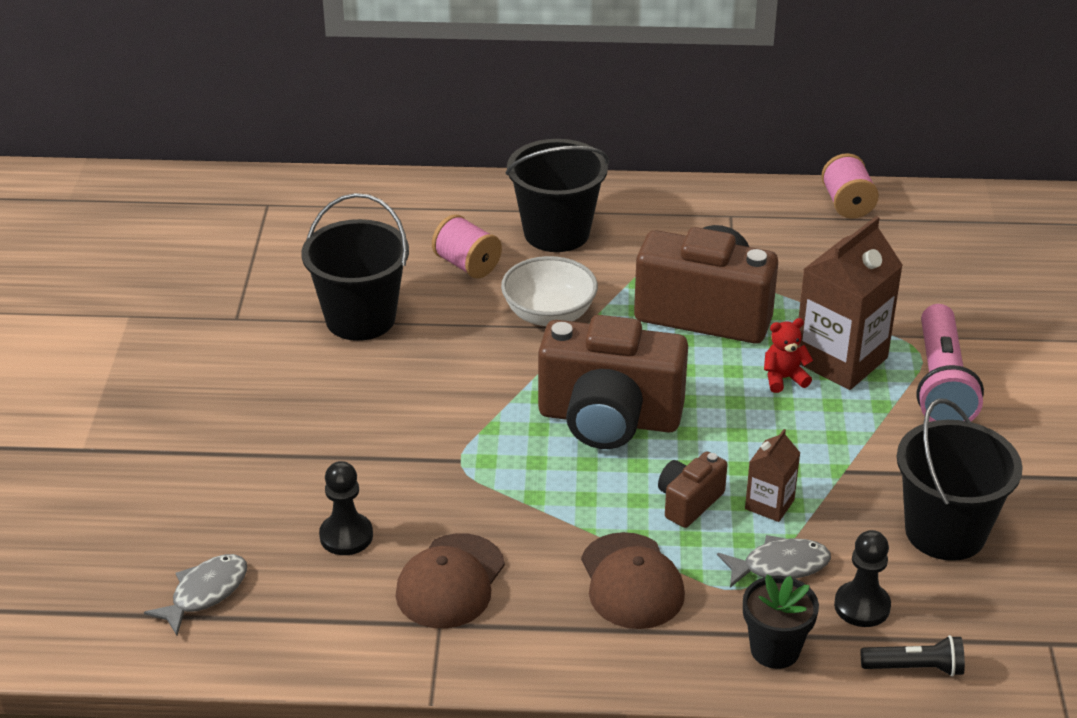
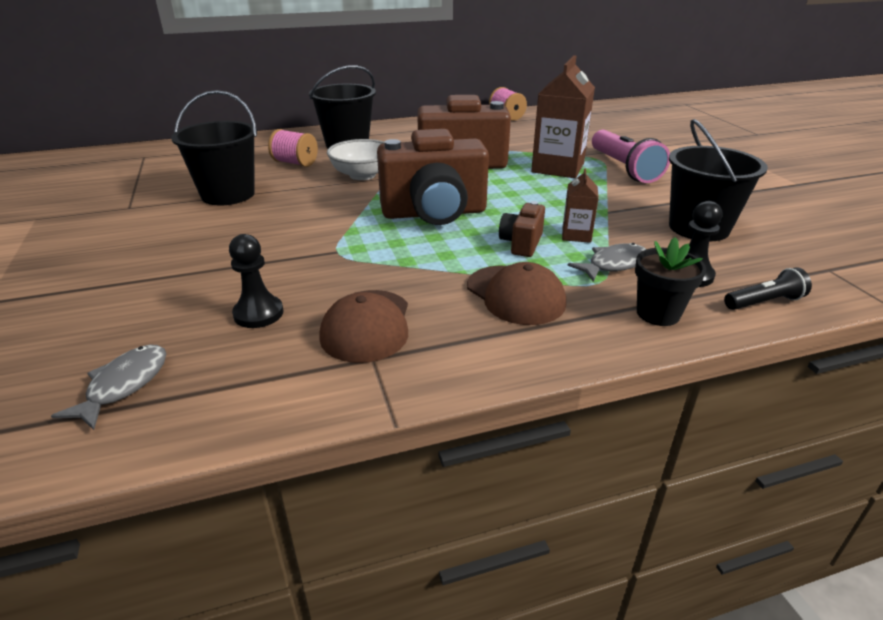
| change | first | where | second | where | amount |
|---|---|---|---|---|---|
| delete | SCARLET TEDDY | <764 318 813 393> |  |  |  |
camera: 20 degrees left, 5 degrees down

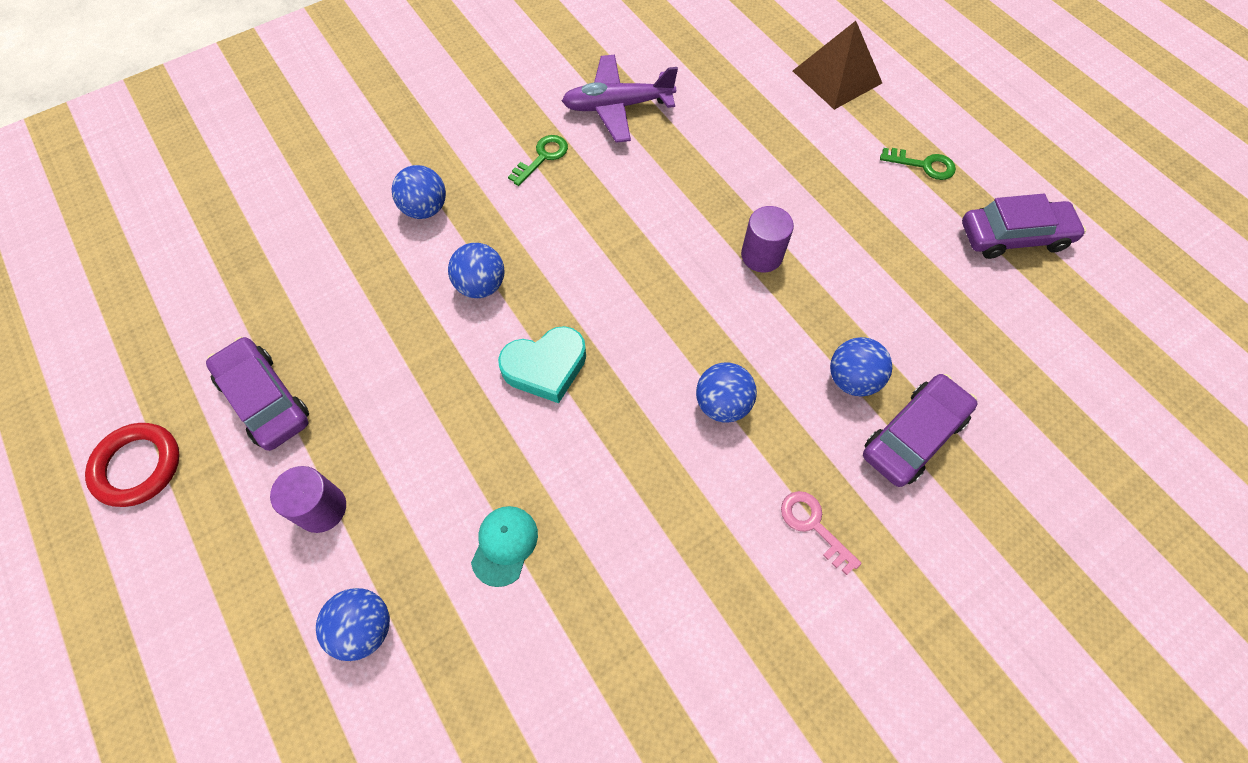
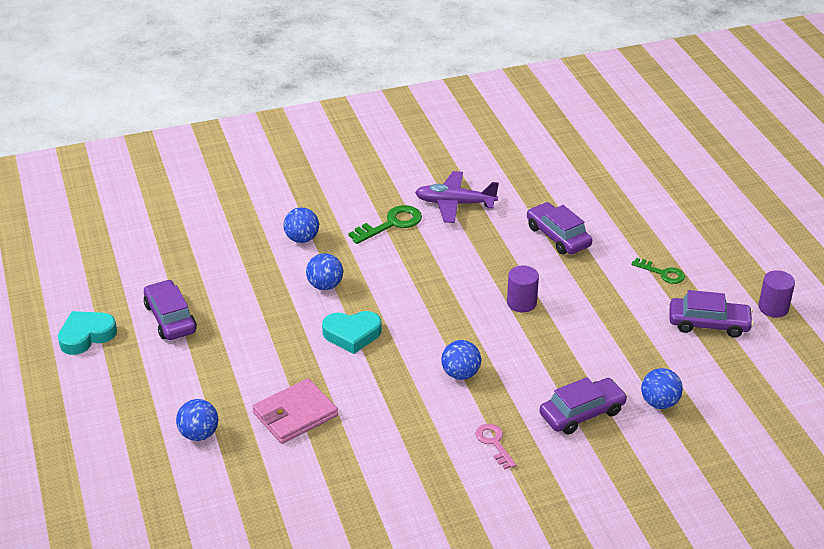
| change | first | where | second | where | amount |
|---|---|---|---|---|---|
| delete | DARK BROWN PYRAMID | <793 21 882 110> |  |  |  |
| insert |  |  | ROYAL PURPLE AUTOMOBILE | <527 202 592 255> |  |
| move | ROYAL PURPLE SOLID CYLINDER | <270 466 346 533> |  | <758 270 795 318> |  |
| move | BLUE SPHERE | <830 337 892 396> |  | <641 368 683 409> |  |
| replace | SCARLET RING | <85 423 180 507> | TEAL HEART SHAPE | <58 311 117 355> |  |
| replace | TEAL CAP | <471 506 538 587> | ROSE-PINK WALLET | <252 378 338 444> |  |
| resize | EMERALD DOOR KEY | <508 135 568 186> |  | <348 205 422 244> | x1.54 |
camera: 15 degrees right, 25 degrees down

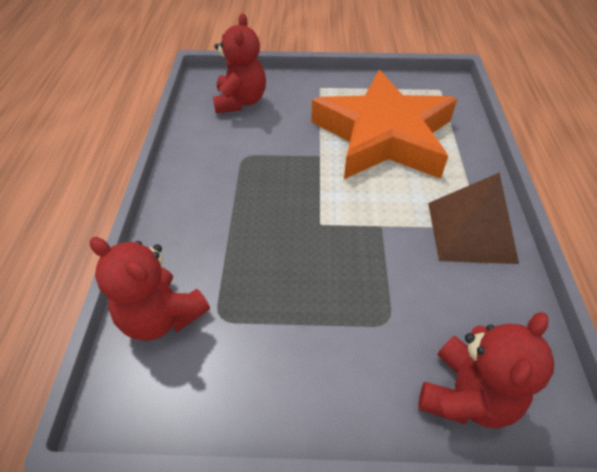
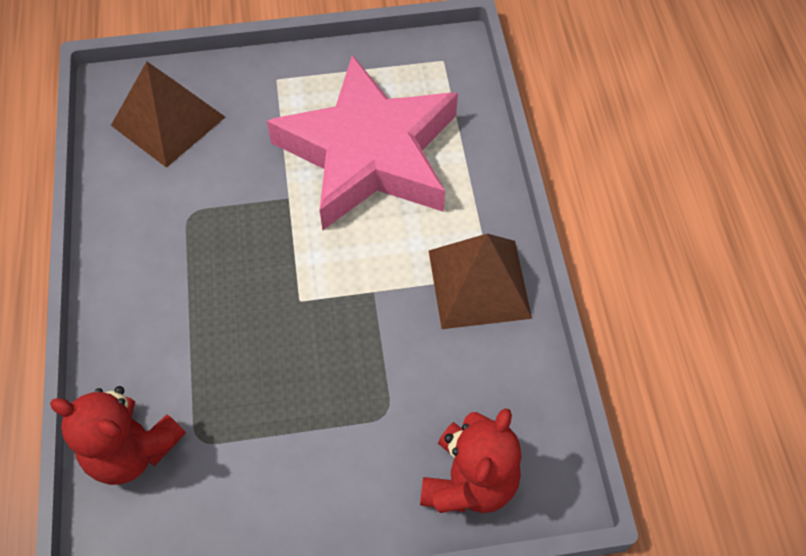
| change | first | where | second | where | amount |
|---|---|---|---|---|---|
| replace | SCARLET TEDDY | <213 13 266 113> | DARK BROWN PYRAMID | <111 62 225 168> |  |
| recolor | ORANGE-COLOURED STAR | <311 70 457 179> | ROSE-PINK STAR | <267 55 458 230> |  |
camera: 10 degrees left, 10 degrees up

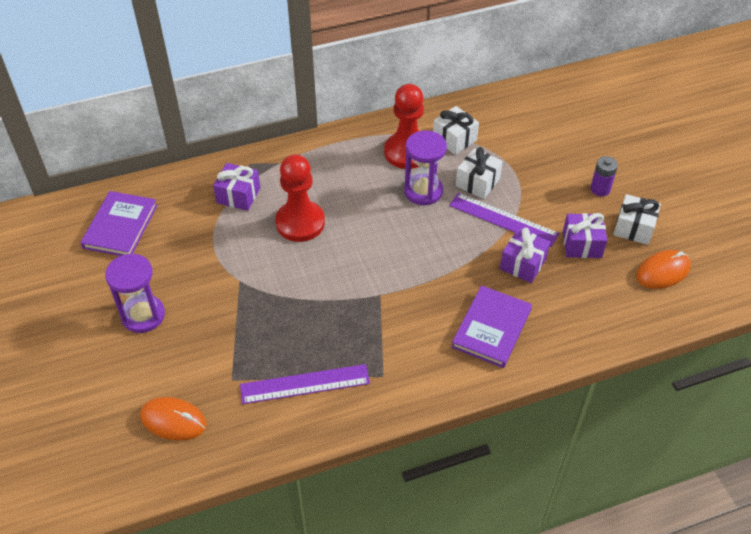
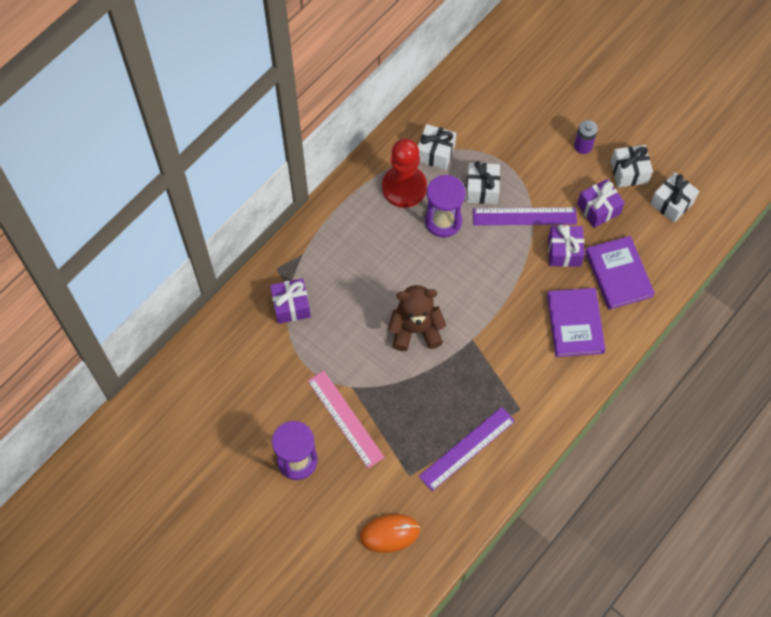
| change | first | where | second | where | amount |
|---|---|---|---|---|---|
| delete | SCARLET PAWN | <275 154 325 242> |  |  |  |
| insert |  |  | ROSE-PINK RULER | <308 371 385 468> |  |
| insert |  |  | DARK BROWN TEDDY | <388 285 446 351> |  |
| move | ROYAL PURPLE HARDBACK | <80 191 157 256> |  | <585 236 655 310> |  |
| replace | ORANGE-COLOURED MOUSE | <636 250 691 289> | WHITE PRESENT | <650 172 699 223> |  |
camera: 30 degrees left, 15 degrees up

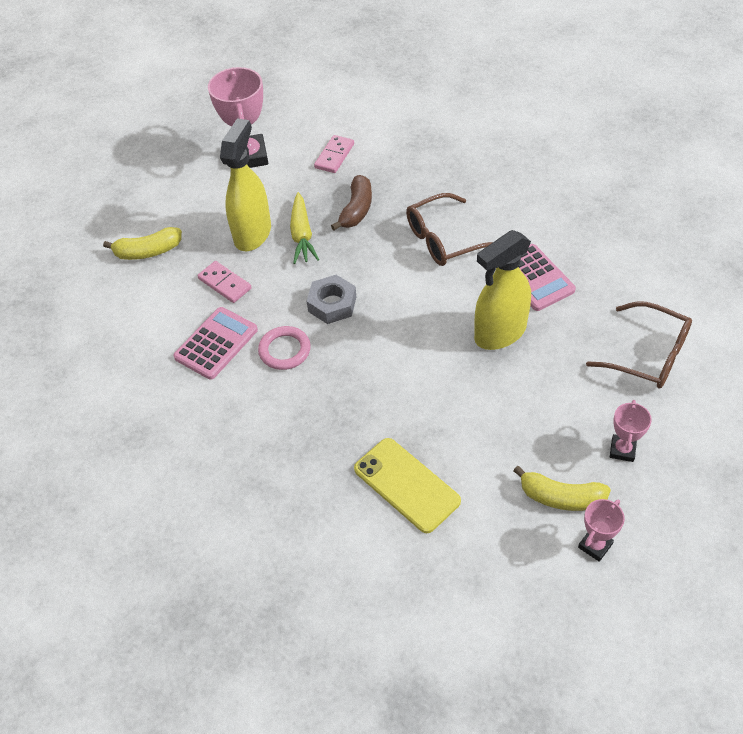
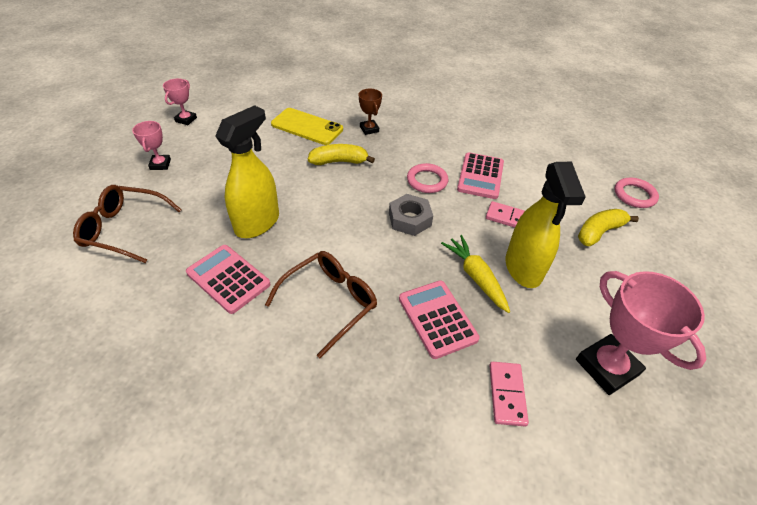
| change | first | where | second | where | amount |
|---|---|---|---|---|---|
| insert |  |  | DARK BROWN PRIZE CUP | <359 89 382 135> |  |
| insert |  |  | ROSE-PINK RING | <614 178 659 208> |  |
| move | YELLOW TOY BANANA | <513 466 611 511> |  | <308 144 375 165> |  |
| replace | DARK BROWN TOY BANANA | <331 175 372 231> | ROSE-PINK ADDING MACHINE | <399 280 480 359> |  |
camera: 155 degrees right, 5 degrees down

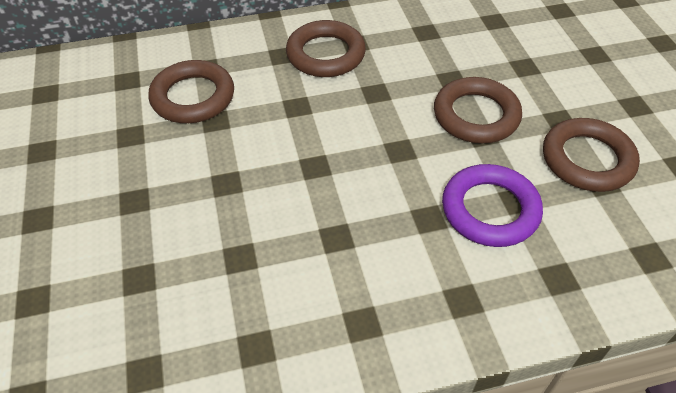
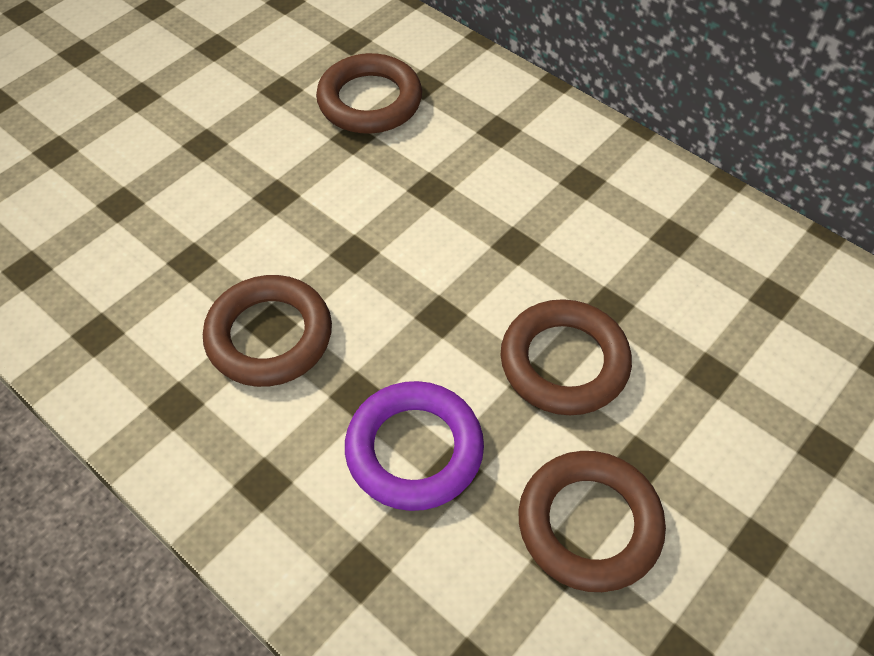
| change | first | where | second | where | amount |
|---|---|---|---|---|---|
| move | DARK BROWN RING | <286 20 366 77> |  | <203 275 332 387> |  |
camera: 55 degrees right, 5 degrees up

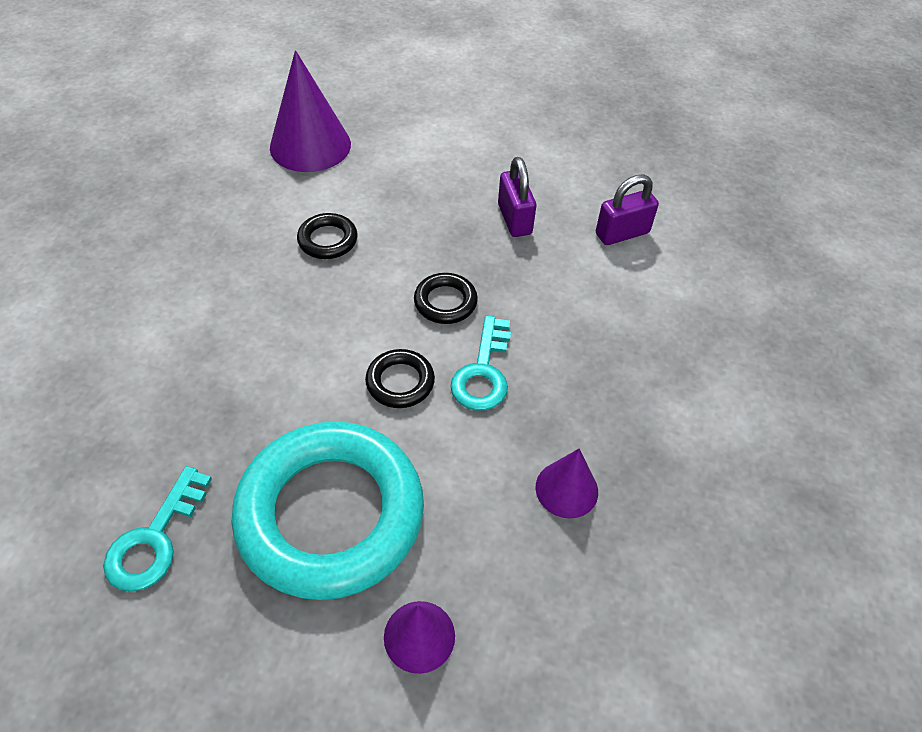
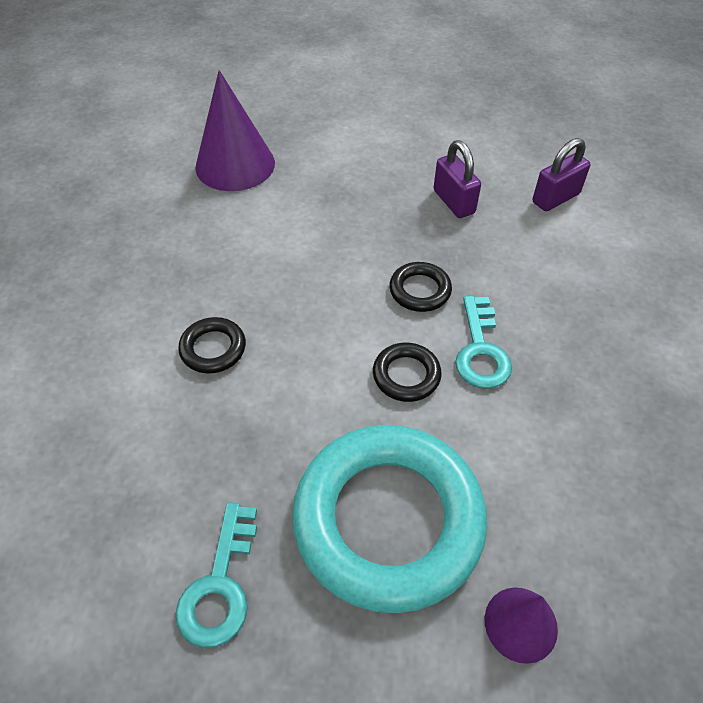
| change | first | where | second | where | amount |
|---|---|---|---|---|---|
| delete | ROYAL PURPLE SOLID CONE | <536 448 598 519> |  |  |  |
| move | EBONY RING | <297 213 357 259> |  | <178 317 246 374> |  |
camera: 10 degrees left, 0 degrees up

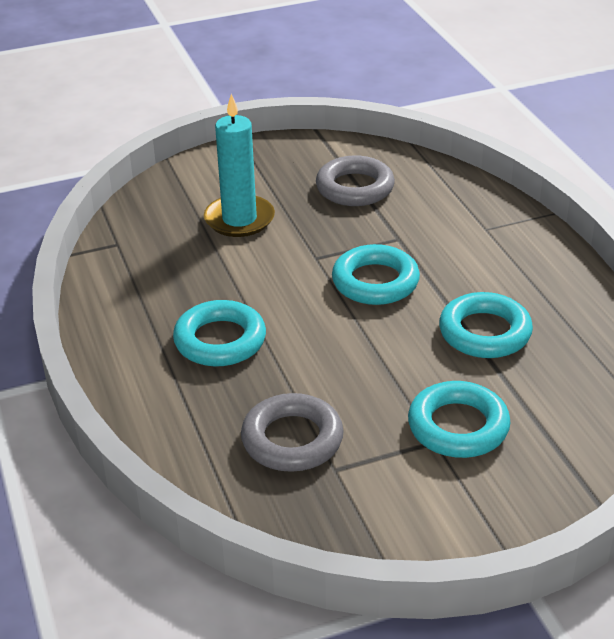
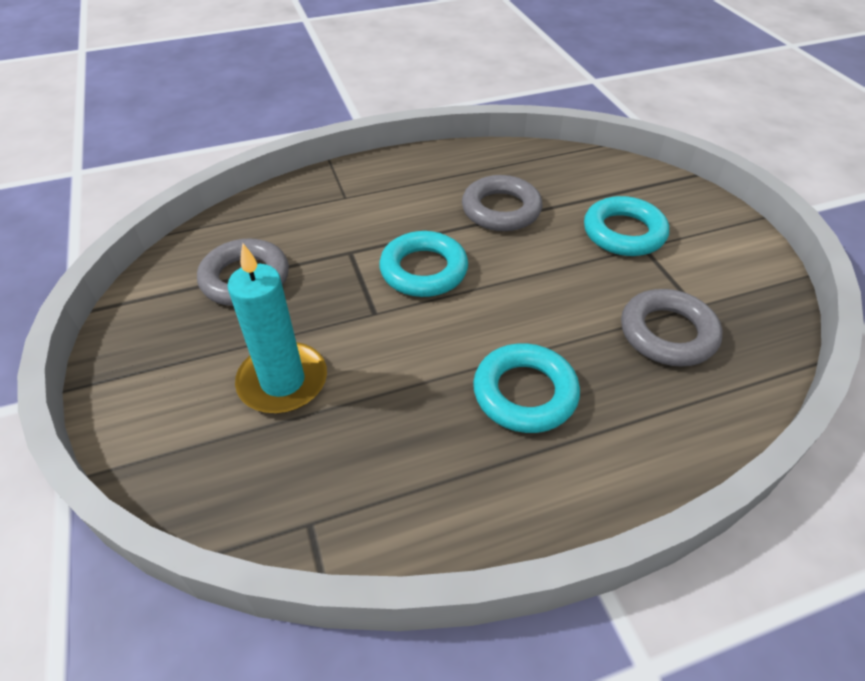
| change | first | where | second | where | amount |
|---|---|---|---|---|---|
| recolor | TEAL RING | <439 292 533 358> | GRAY RING | <462 175 542 231> |  |
camera: 90 degrees left, 10 degrees up

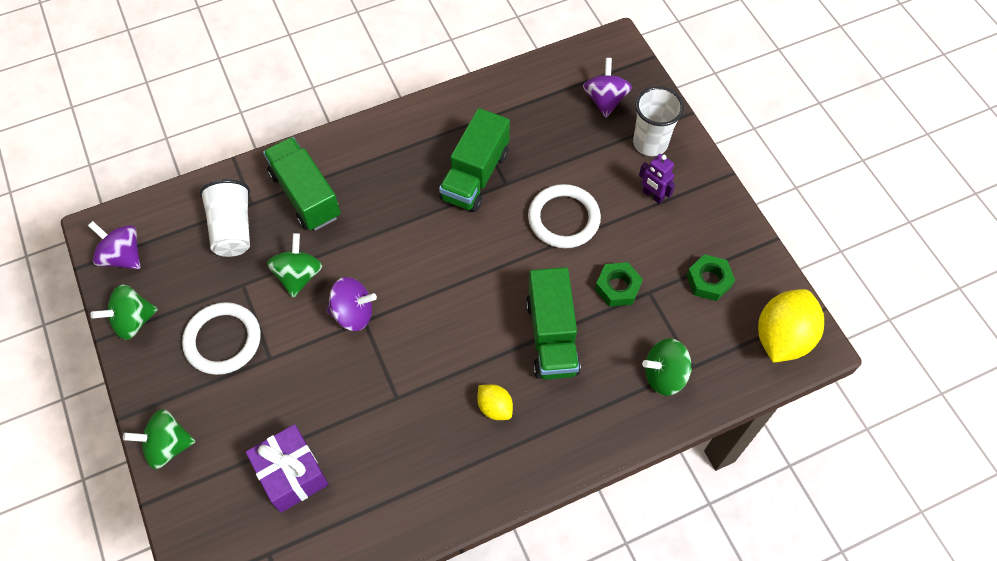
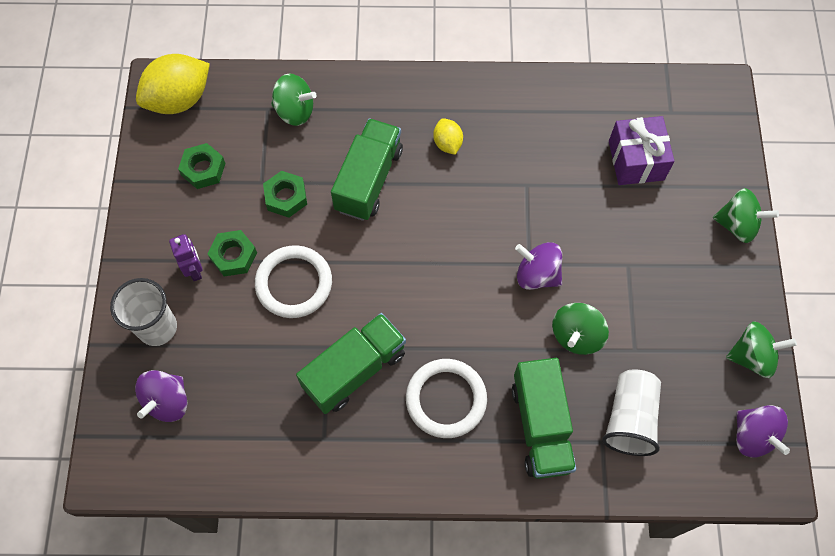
| change | first | where | second | where | amount |
|---|---|---|---|---|---|
| insert |  |  | EMERALD NUT | <207 230 257 276> |  |
| move | WHITE RING | <182 302 261 375> |  | <406 359 487 438> |  |
camera: 155 degrees left, 5 degrees up

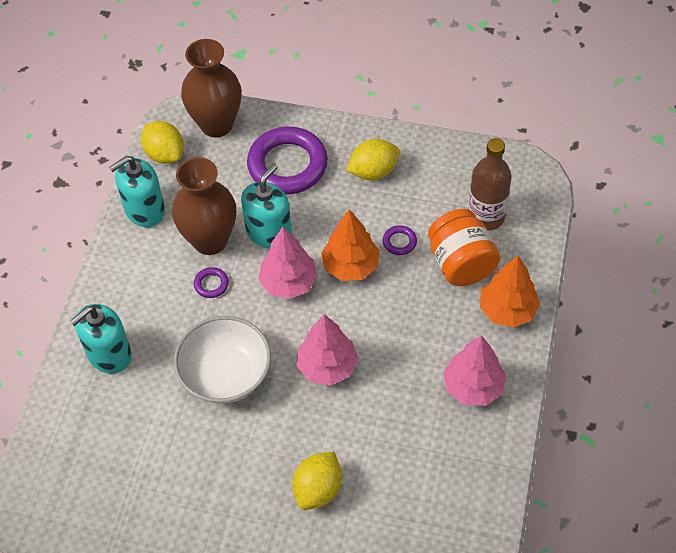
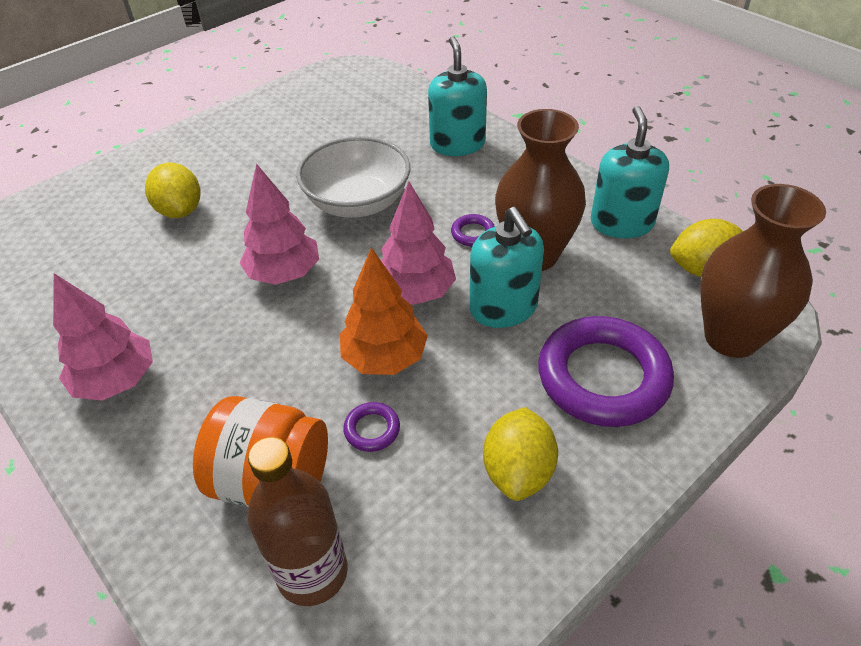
| change | first | where | second | where | amount |
|---|---|---|---|---|---|
| delete | ORANGE-COLOURED TREE | <480 255 540 328> |  |  |  |
camera: 125 degrees right, 10 degrees down

